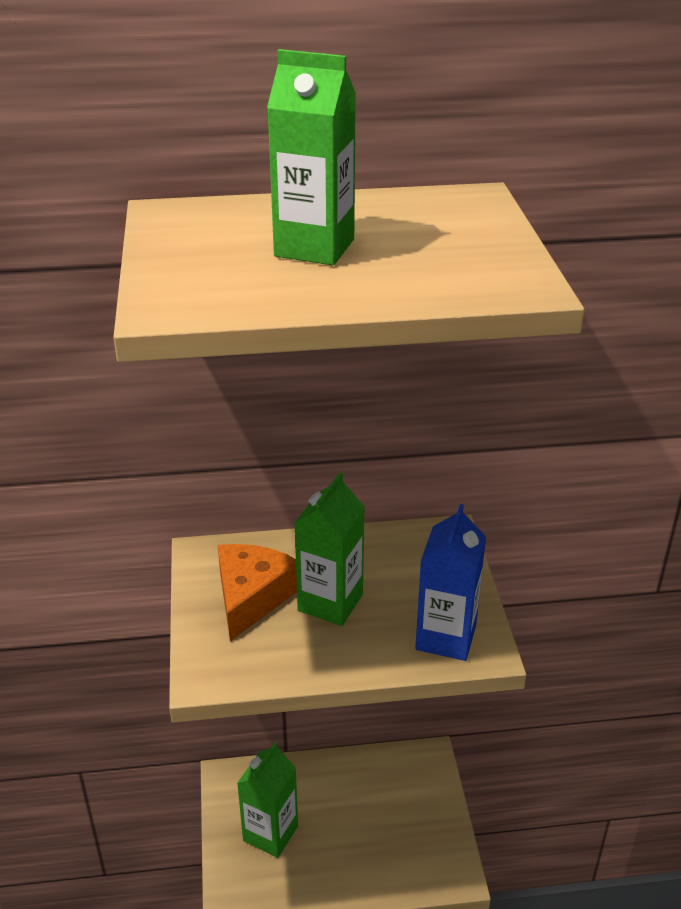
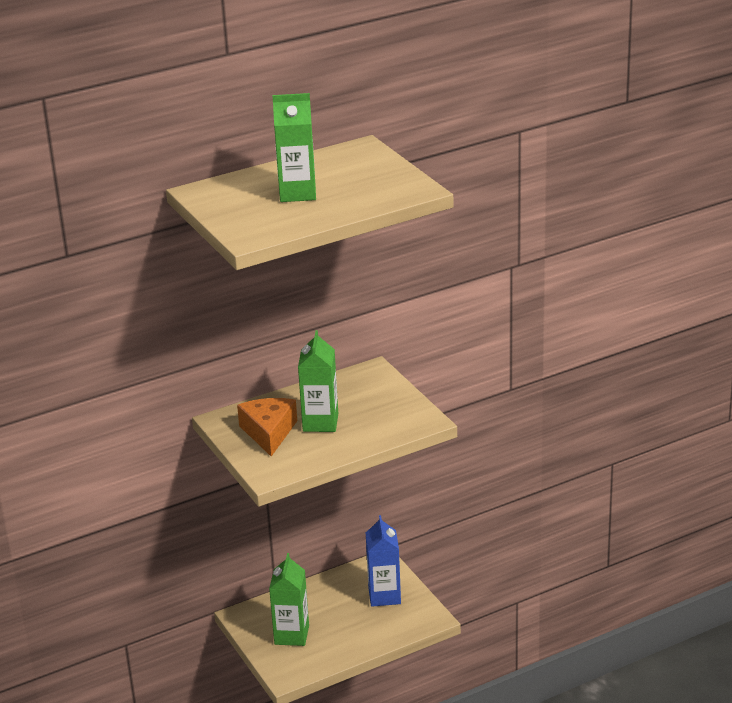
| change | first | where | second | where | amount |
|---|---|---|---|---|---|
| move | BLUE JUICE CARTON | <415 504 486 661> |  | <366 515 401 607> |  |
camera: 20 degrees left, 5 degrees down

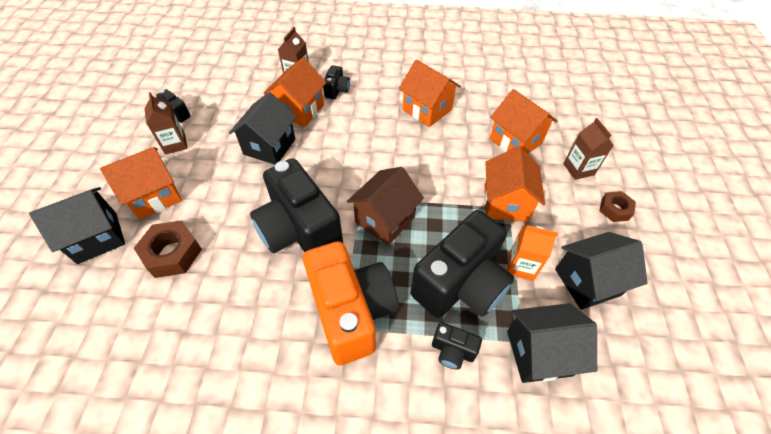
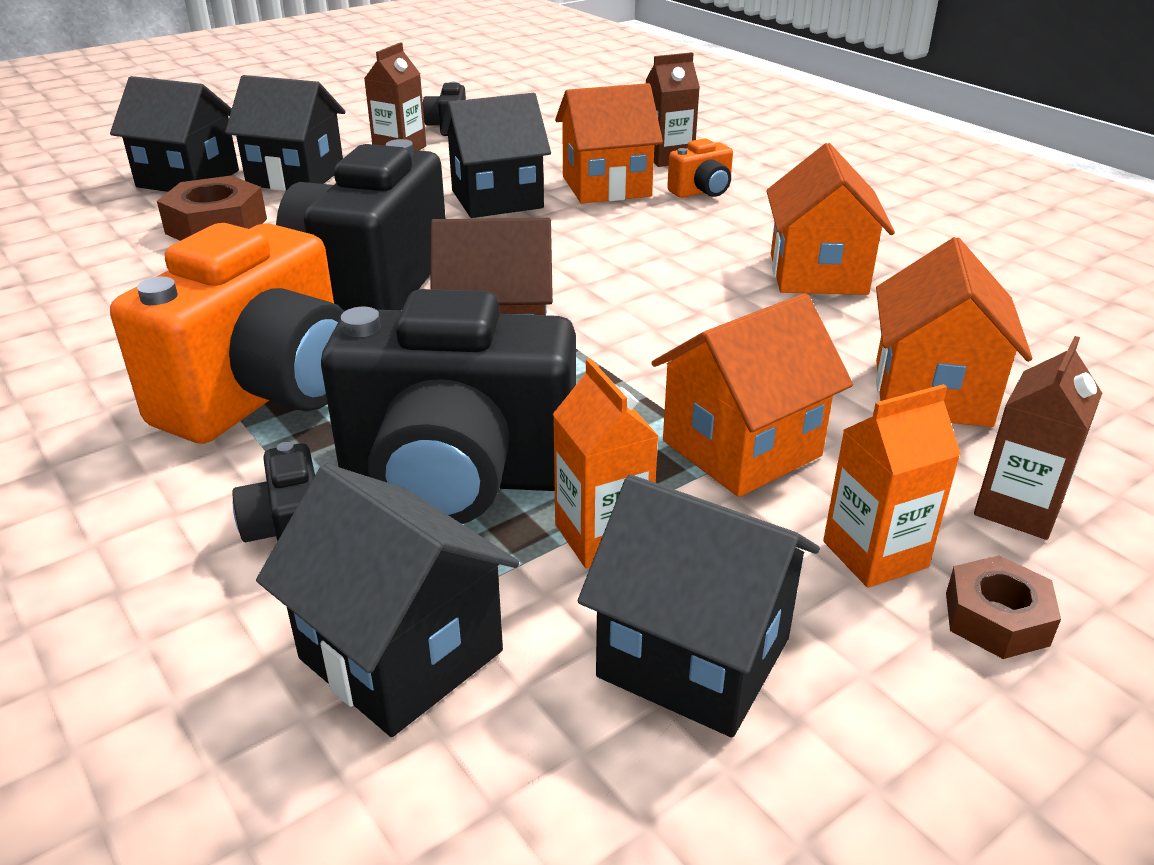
| change | first | where | second | where | amount |
|---|---|---|---|---|---|
| insert |  |  | ORANGE-COLOURED JUICE CARTON | <823 384 961 588> |  |
| recolor | ORANGE-COLOURED HOUSE | <100 147 182 219> | EBONY HOUSE | <225 75 345 191> |  |
| recolor | EBONY PHOTO CAMERA | <323 65 350 99> | ORANGE-COLOURED PHOTO CAMERA | <667 138 733 198> |  |
camera: 50 degrees right, 20 degrees down

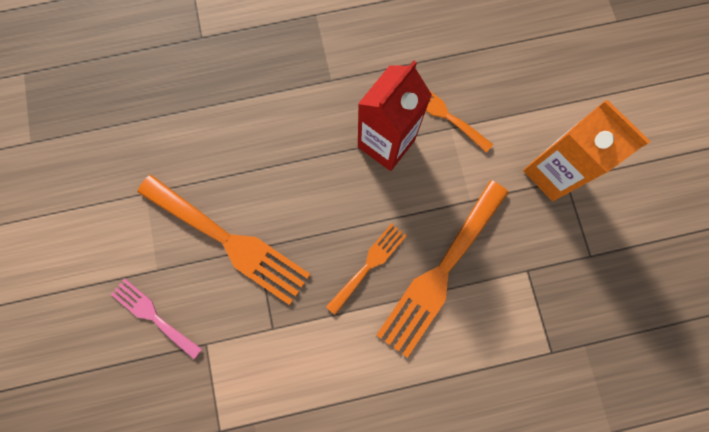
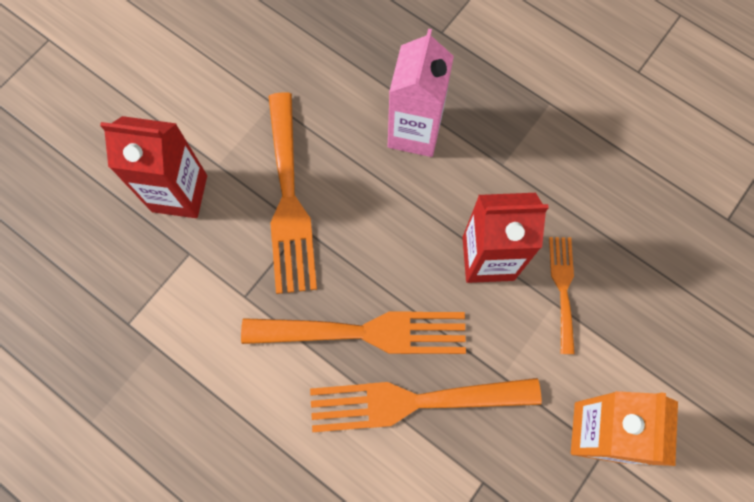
| change | first | where | second | where | amount |
|---|---|---|---|---|---|
| insert |  |  | ROSE-PINK JUICE CARTON | <388 29 454 157> |  |
| replace | ROSE-PINK DINNER FORK | <111 278 202 359> | SCARLET JUICE CARTON | <100 116 207 218> |  |
| resize | ORANGE-COLOURED DINNER FORK | <326 223 407 315> |  | <241 311 466 354> | x1.83 |
camera: 50 degrees right, 5 degrees down

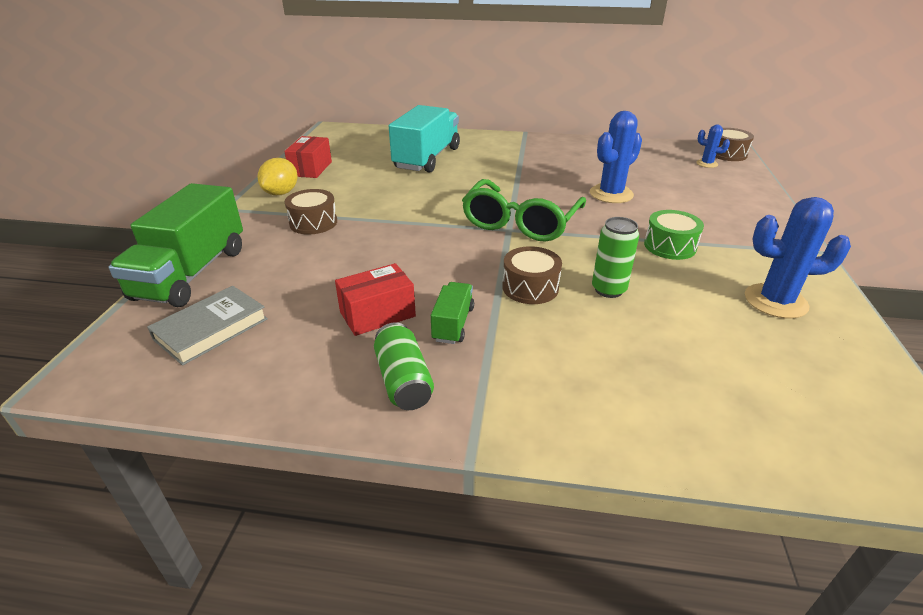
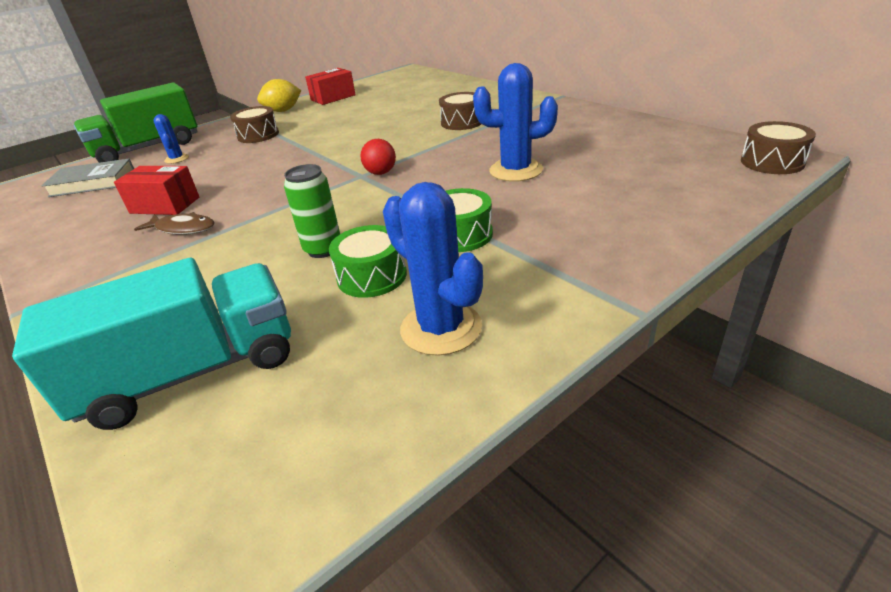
| change | first | where | second | where | amount |
|---|---|---|---|---|---|
| delete | EMERALD CAN | <374 322 434 410> |  |  |  |
| insert |  |  | EMERALD SNARE DRUM | <329 225 407 298> |  |
| move | TEAL LORRY | <389 105 460 173> |  | <12 258 291 430> |  |
| move | DARK BROWN SNARE DRUM | <502 246 562 304> |  | <439 92 481 130> |  |
| move | BLUE PRICKLY PLANT | <696 125 730 168> |  | <153 114 189 164> |  |
| replace | EMERALD LORRY | <431 282 474 344> | DARK BROWN FISH FIGURE | <134 212 215 235> |  |
| replace | EMERALD EYEGLASSES | <462 179 586 242> | SCARLET SPHERE | <360 139 396 175> |  |
camera: 45 degrees right, 0 degrees up

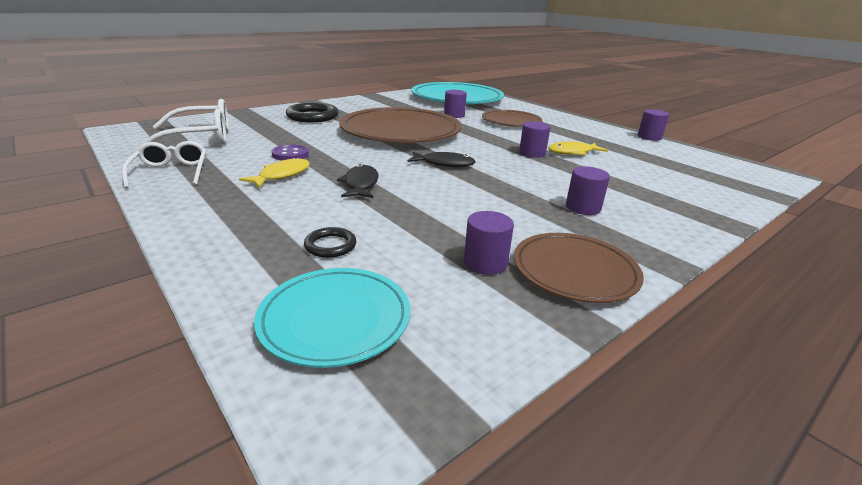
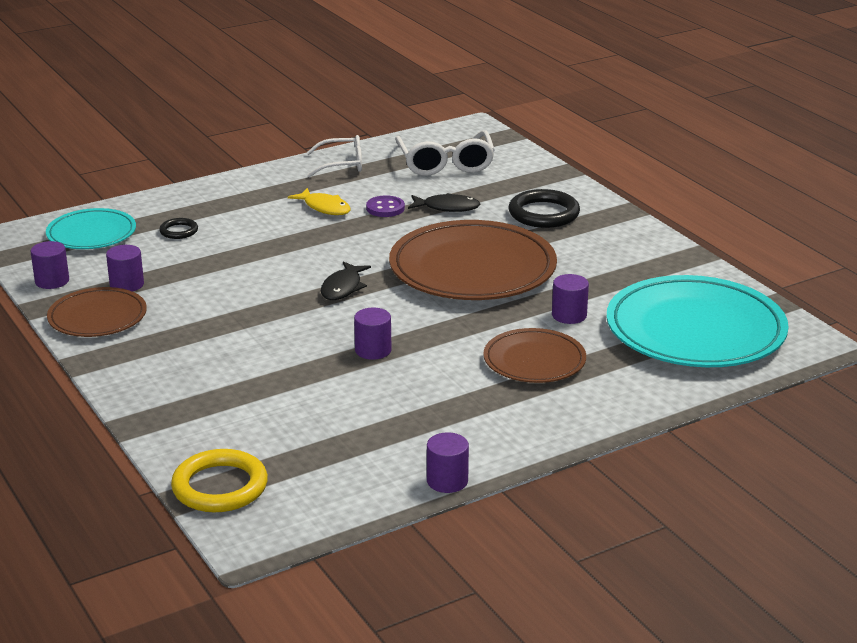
| change | first | where | second | where | amount |
|---|---|---|---|---|---|
| delete | YELLOW FISH FIGURE | <548 141 608 155> |  |  |  |
| insert |  |  | YELLOW RING | <171 449 268 512> |  |
| move | EBONY FISH FIGURE | <337 164 379 198> |  | <408 193 480 212> |  |
| move | ROYAL PURPLE SOLID CYLINDER | <566 166 610 215> |  | <31 241 69 289> |  |
camera: 100 degrees right, 0 degrees up

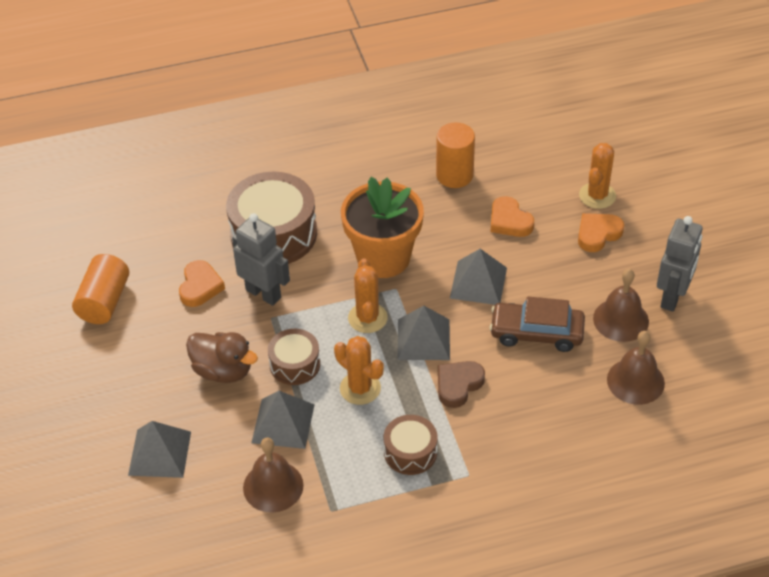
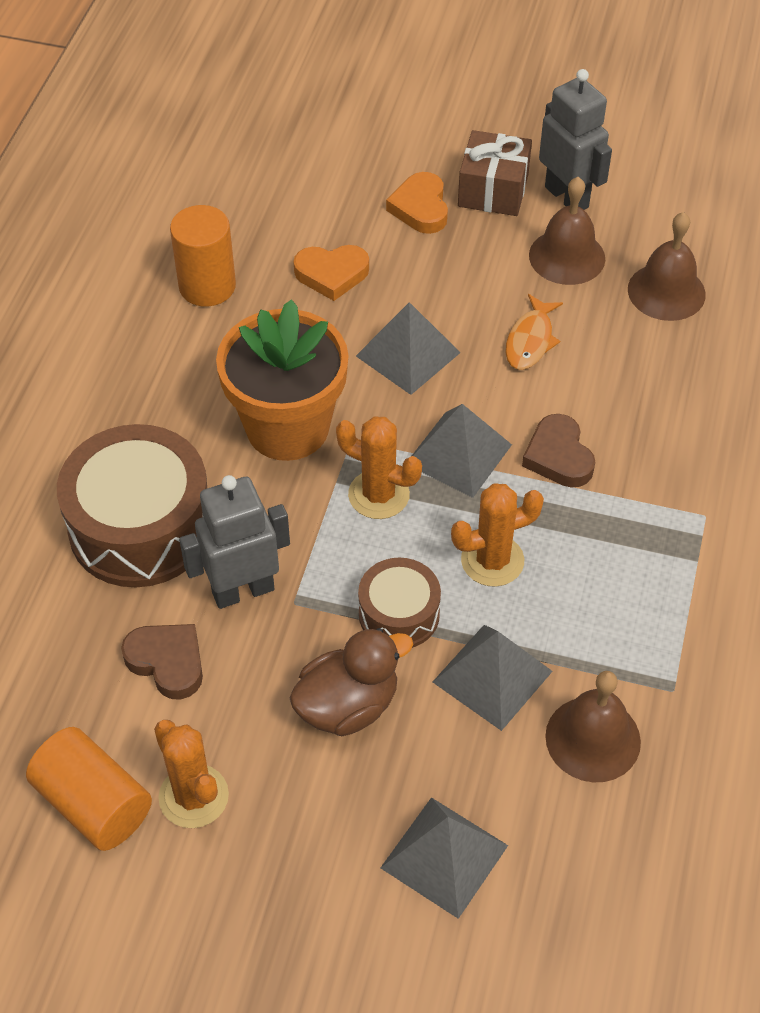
| change | first | where | second | where | amount |
|---|---|---|---|---|---|
| delete | DARK BROWN SNARE DRUM | <384 415 438 475> |  |  |  |
| insert |  |  | DARK BROWN PRESENT | <458 130 532 216> |  |
| move | ORANGE-COLOURED PRICKLY PLANT | <579 143 616 209> |  | <154 720 229 828> |  |
| replace | DARK BROWN AUTOMOBILE | <489 297 585 352> | ORANGE-COLOURED FISH FIGURE | <505 294 563 370> |  |
| recolor | ORANGE-COLOURED HEART SHAPE | <179 260 225 307> | DARK BROWN HEART SHAPE | <121 624 203 700> |  |
camera: 60 degrees left, 5 degrees up

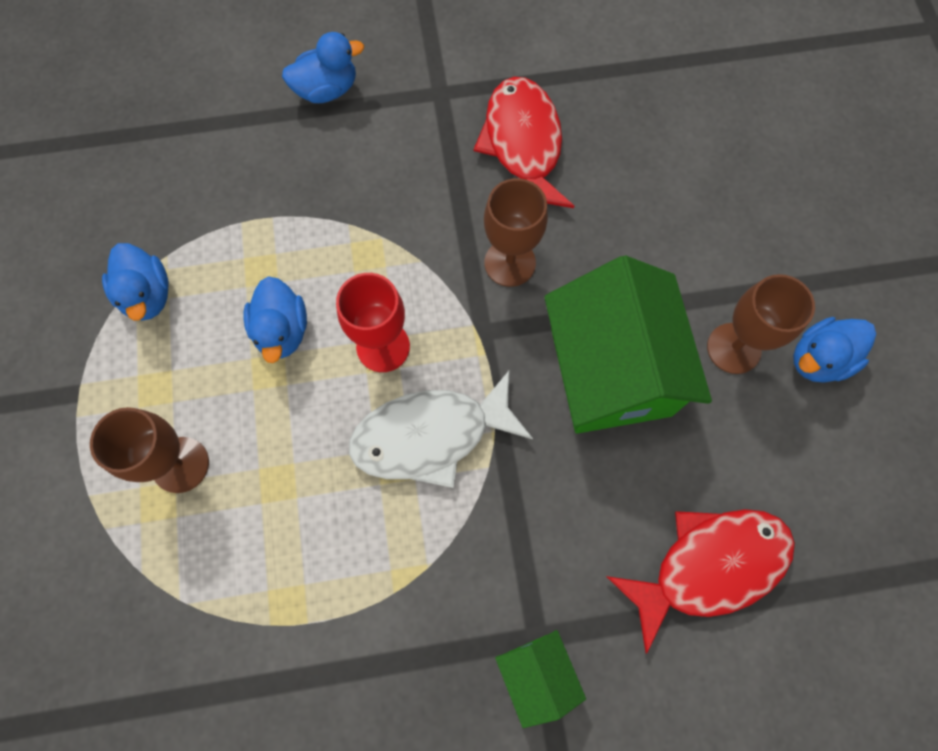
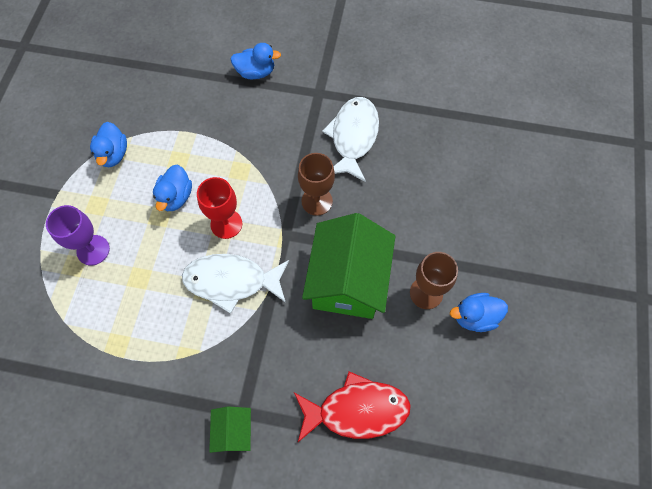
| change | first | where | second | where | amount |
|---|---|---|---|---|---|
| recolor | DARK BROWN WINE GLASS | <90 407 209 493> | ROYAL PURPLE WINE GLASS | <46 205 110 266> |  |
| recolor | SCARLET FISH FIGURE | <474 77 574 208> | WHITE FISH FIGURE | <322 97 379 182> |  |
camera: 20 degrees right, 5 degrees down

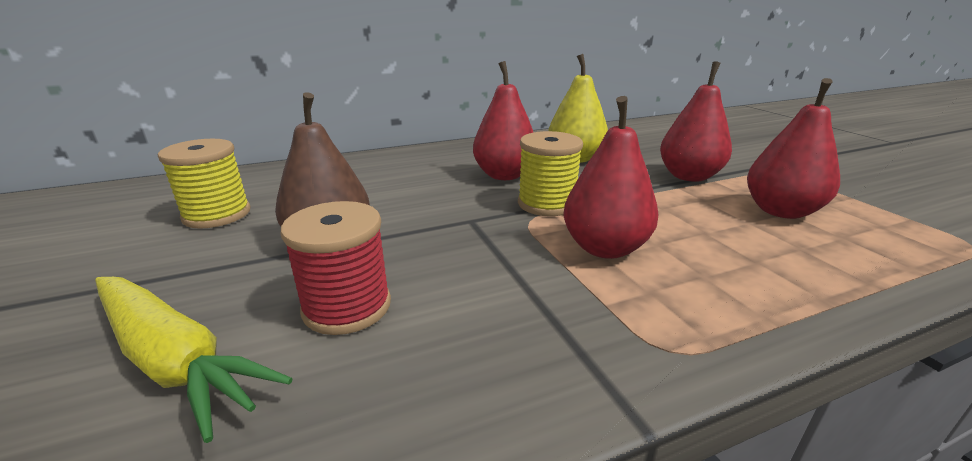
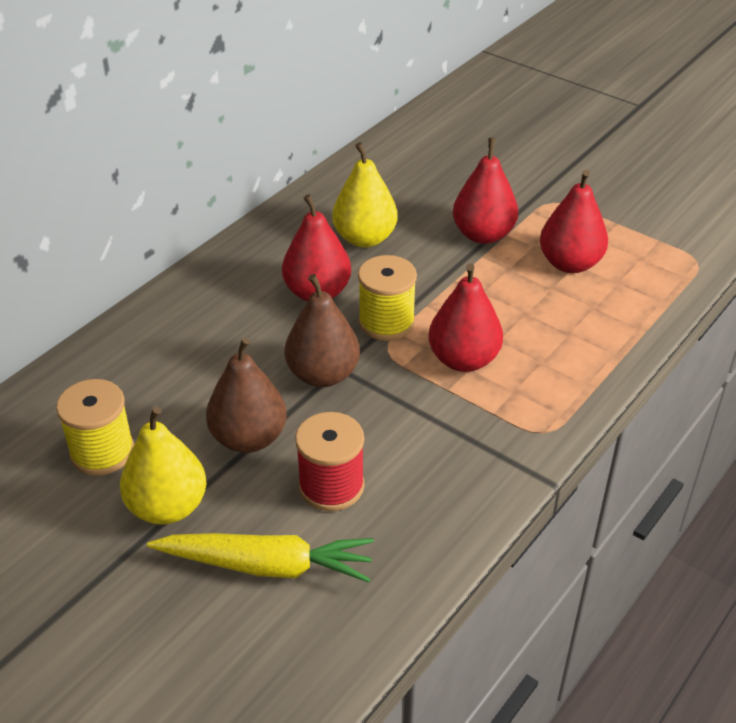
| change | first | where | second | where | amount |
|---|---|---|---|---|---|
| insert |  |  | YELLOW PEAR | <120 406 207 525> |  |
| insert |  |  | DARK BROWN PEAR | <285 274 360 387> |  |
camera: 30 degrees left, 15 degrees up

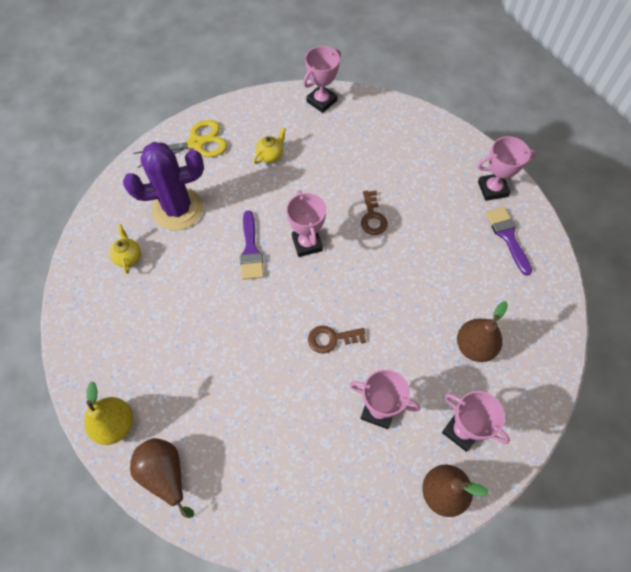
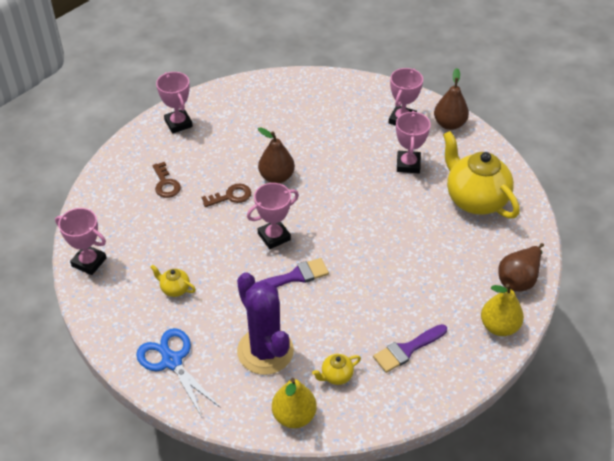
| change | first | where | second | where | amount |
|---|---|---|---|---|---|
| insert |  |  | YELLOW PEAR | <272 378 317 428> |  |
| insert |  |  | YELLOW TEA POT | <443 131 520 219> |  |
| move | DARK BROWN DOOR KEY | <308 326 366 354> |  | <152 162 181 198> |  |
| move | DARK BROWN PEAR | <457 301 508 362> |  | <258 127 295 183> |  |
| move | ROYAL PURPLE PAINT BRUSH | <486 207 532 276> |  | <373 324 447 373> |  |
| recolor | YELLOW SHEARS | <133 120 227 168> | BLUE SHEARS | <136 328 221 417> |  |
camera: 105 degrees left, 15 degrees down

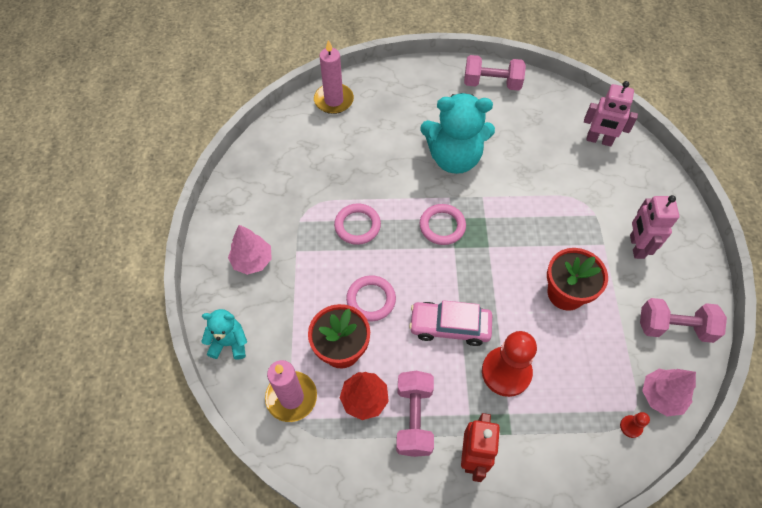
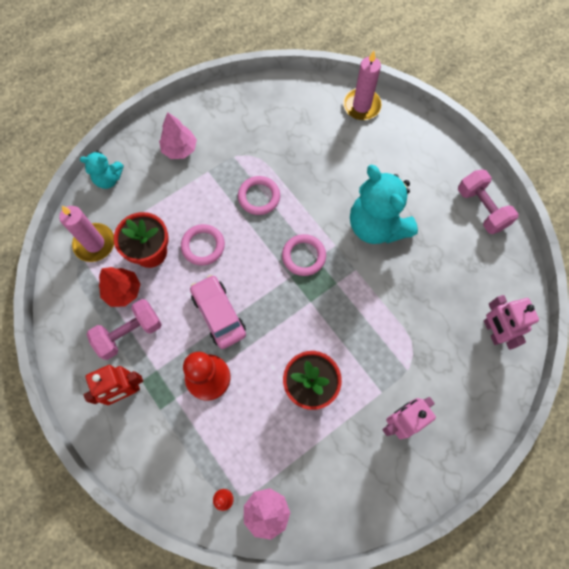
| change | first | where | second | where | amount |
|---|---|---|---|---|---|
| delete | ROSE-PINK HAND WEIGHT | <640 298 727 343> |  |  |  |
| rotate | TEAL TEDDY | <201 309 247 360> |  | <80 150 124 189> | 120 degrees clockwise |
camera: 55 degrees right, 10 degrees up

